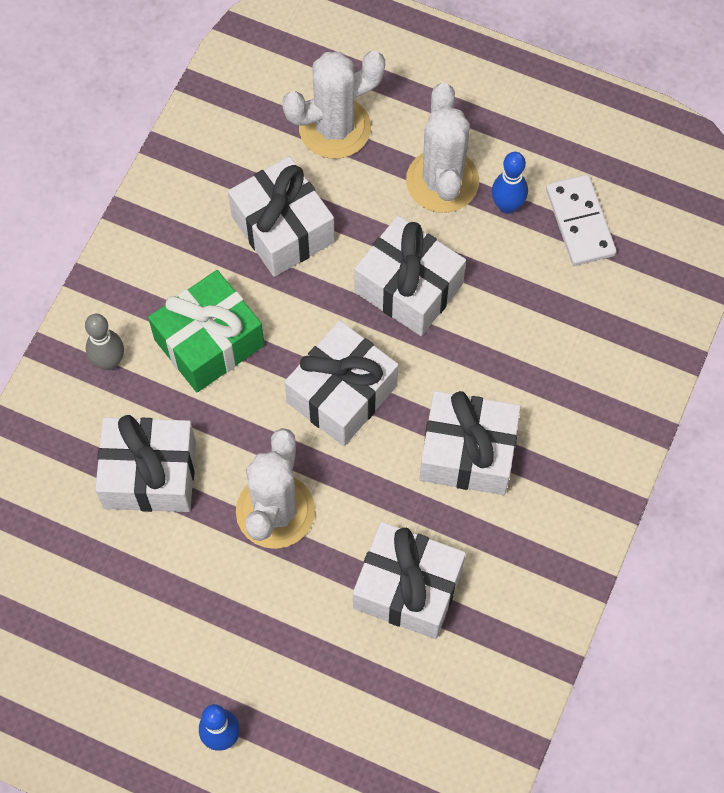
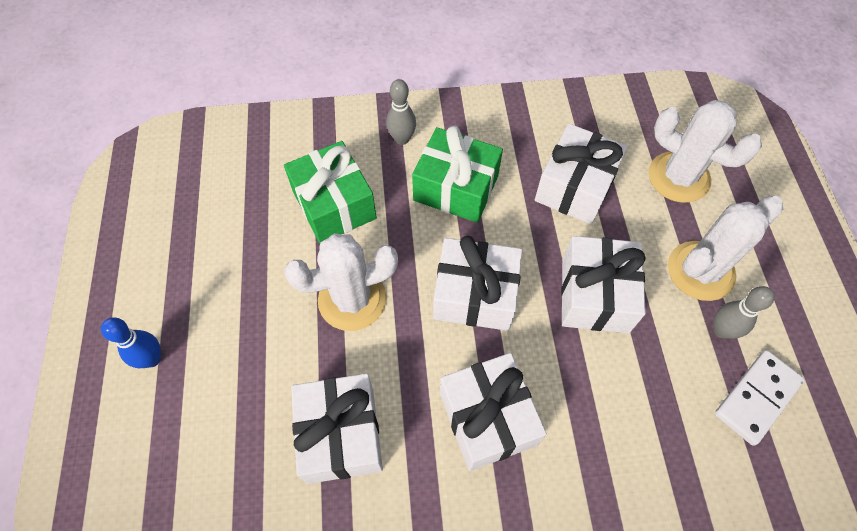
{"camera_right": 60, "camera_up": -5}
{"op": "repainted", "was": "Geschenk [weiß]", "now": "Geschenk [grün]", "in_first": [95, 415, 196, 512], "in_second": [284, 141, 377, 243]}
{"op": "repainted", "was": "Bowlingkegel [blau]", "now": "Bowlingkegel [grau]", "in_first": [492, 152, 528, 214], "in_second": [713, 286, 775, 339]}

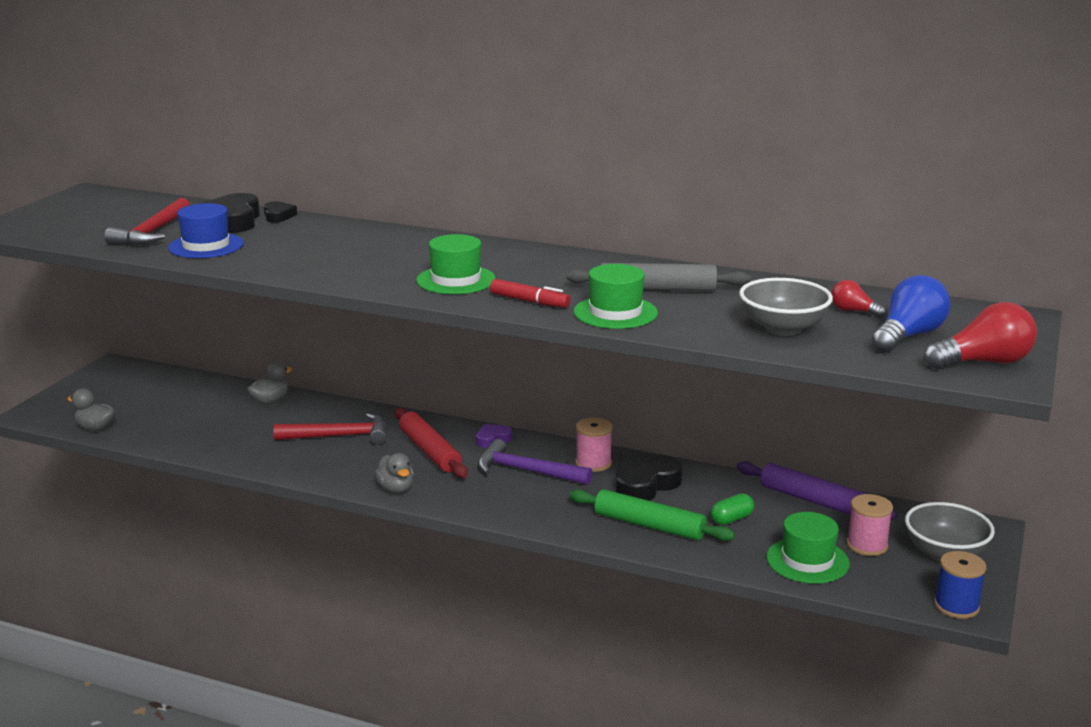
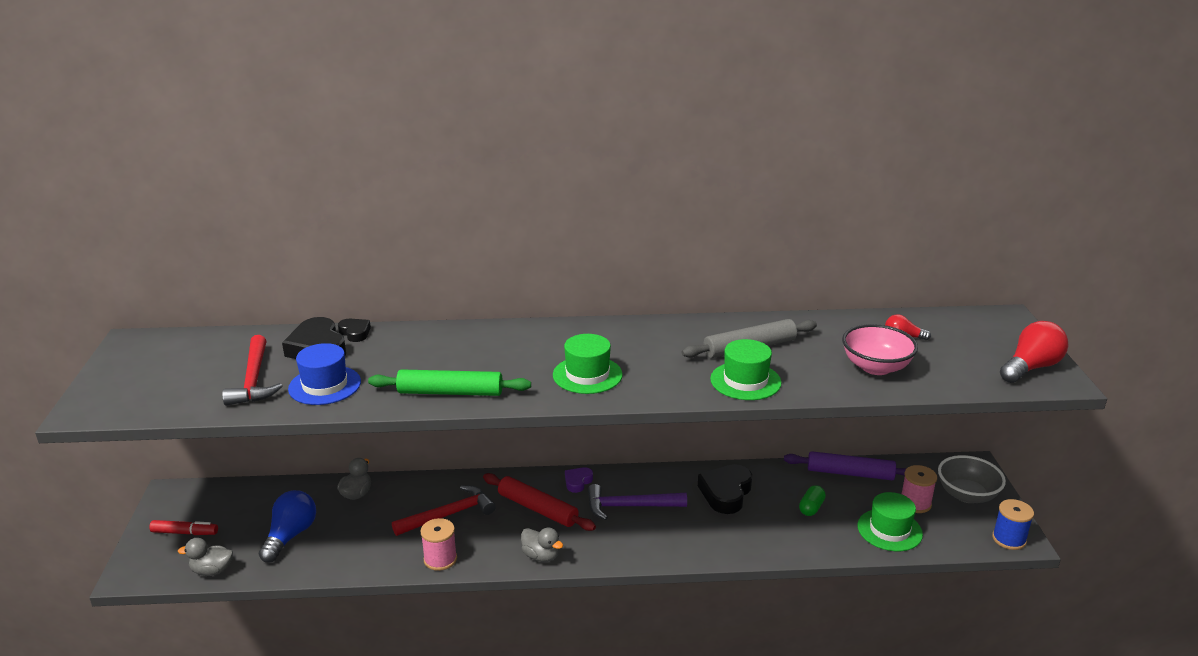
{"camera_right": -25, "camera_up": 5}
{"op": "shifted", "was": "Filzstift [rot]", "in_first": [490, 279, 571, 308], "in_second": [149, 520, 218, 535]}
{"op": "shifted", "was": "Nudelholz [grün]", "in_first": [569, 489, 735, 541], "in_second": [368, 369, 531, 396]}
{"op": "shifted", "was": "Garnrolle [rosa]", "in_first": [575, 417, 613, 472], "in_second": [420, 518, 457, 571]}
{"op": "repainted", "was": "Schüssel [grau]", "now": "Schüssel [rosa]", "in_first": [739, 278, 833, 336], "in_second": [842, 324, 918, 375]}
{"op": "shifted", "was": "Glühbirne [blau]", "in_first": [872, 275, 951, 353], "in_second": [259, 490, 316, 563]}

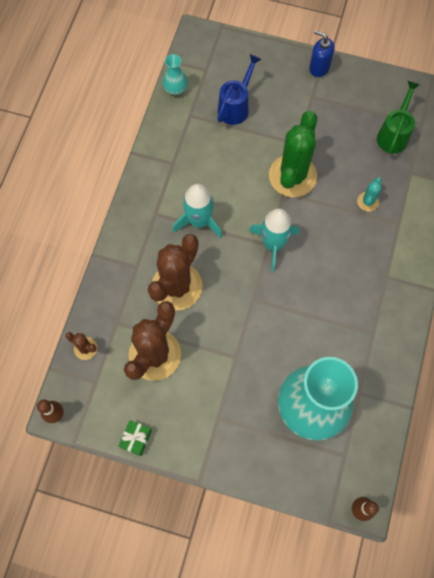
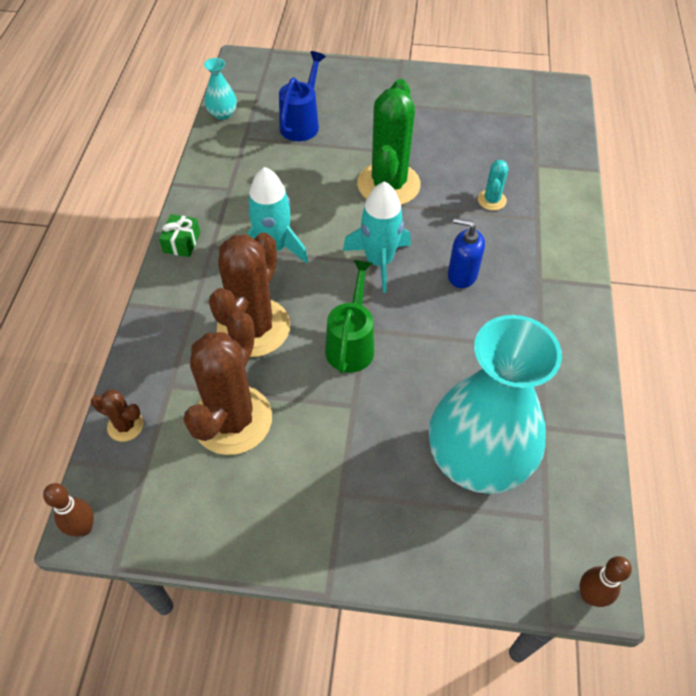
{"camera_right": -10, "camera_up": -15}
{"op": "shifted", "was": "Geschenk [grün]", "in_first": [119, 420, 152, 456], "in_second": [159, 214, 200, 257]}
{"op": "shifted", "was": "Seifenspender [blau]", "in_first": [309, 30, 334, 77], "in_second": [448, 218, 485, 288]}
{"op": "shifted", "was": "Gießkanne [grün]", "in_first": [377, 81, 420, 154], "in_second": [325, 260, 374, 373]}

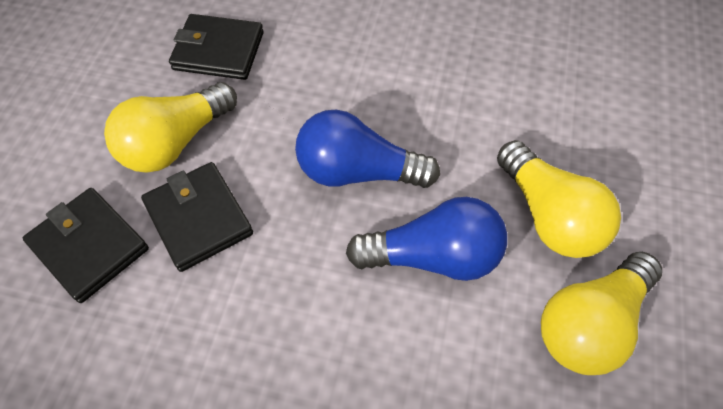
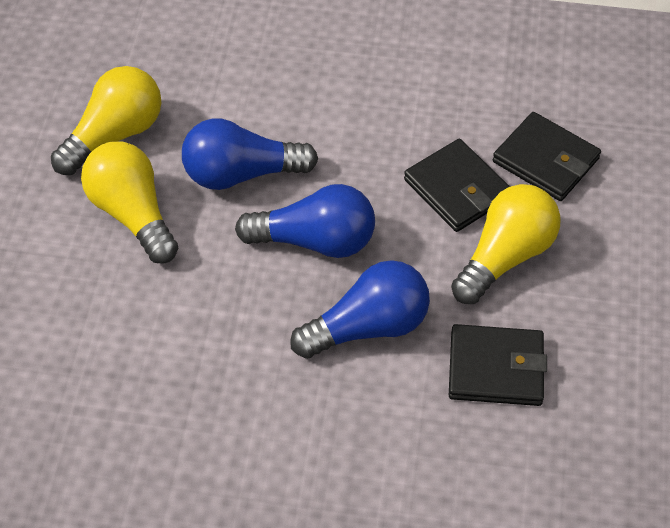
{"camera_right": 175, "camera_up": -5}
{"op": "new", "now": "Glühbirne [blau]", "in_second": [290, 260, 430, 359]}

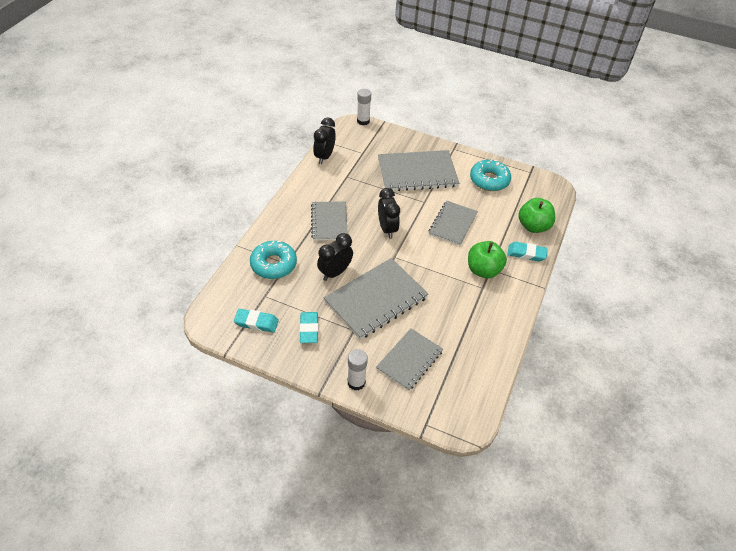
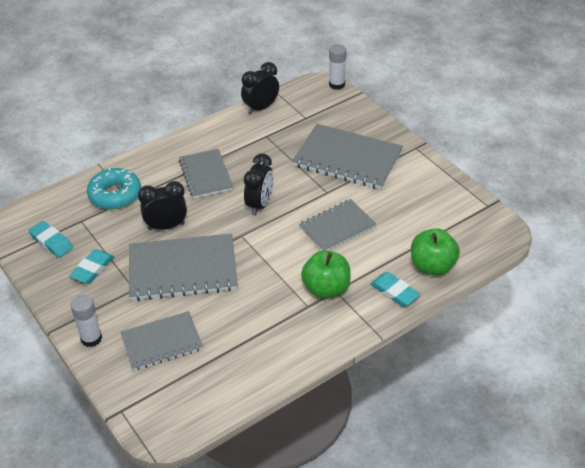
{"camera_right": 35, "camera_up": -5}
{"op": "rotated", "was": "Notizbuch [grau]", "in_first": [311, 201, 348, 241], "in_second": [179, 149, 233, 199], "clockwise": -45}
{"op": "gone", "was": "Donut [türkis]", "in_first": [470, 159, 511, 191]}

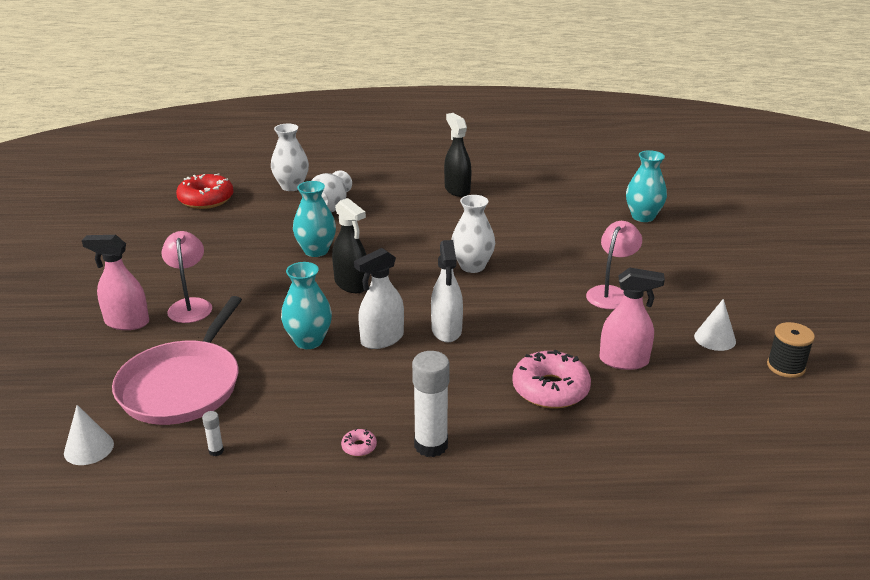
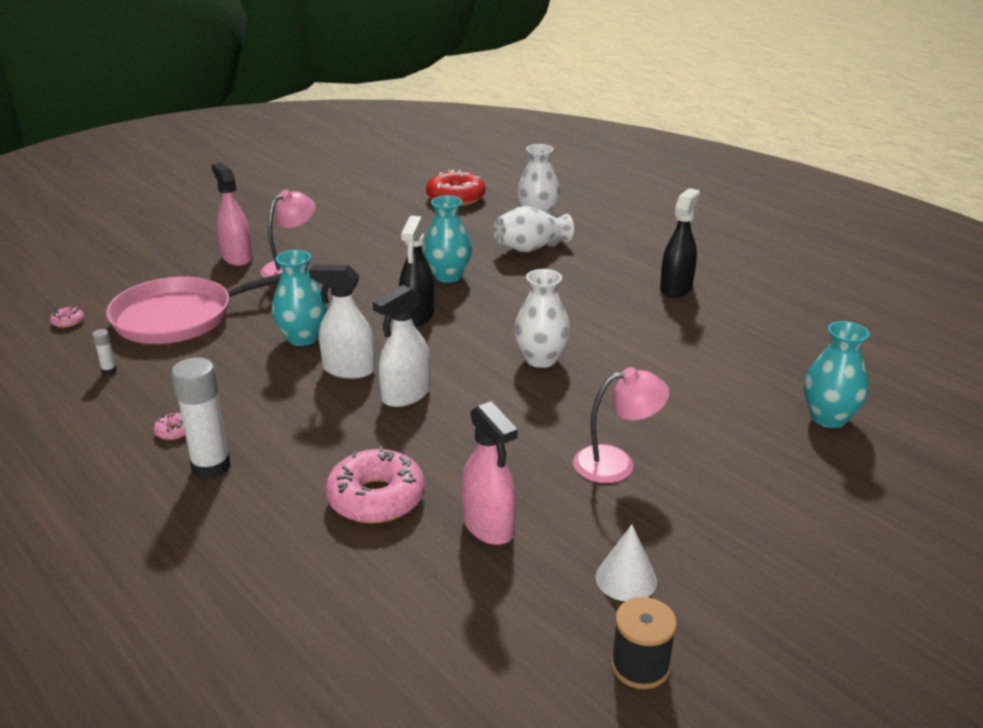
{"camera_right": 50, "camera_up": 0}
{"op": "swapped", "was": "Kegel [weiß]", "now": "Donut [rosa]", "in_first": [64, 405, 114, 465], "in_second": [50, 307, 84, 328]}

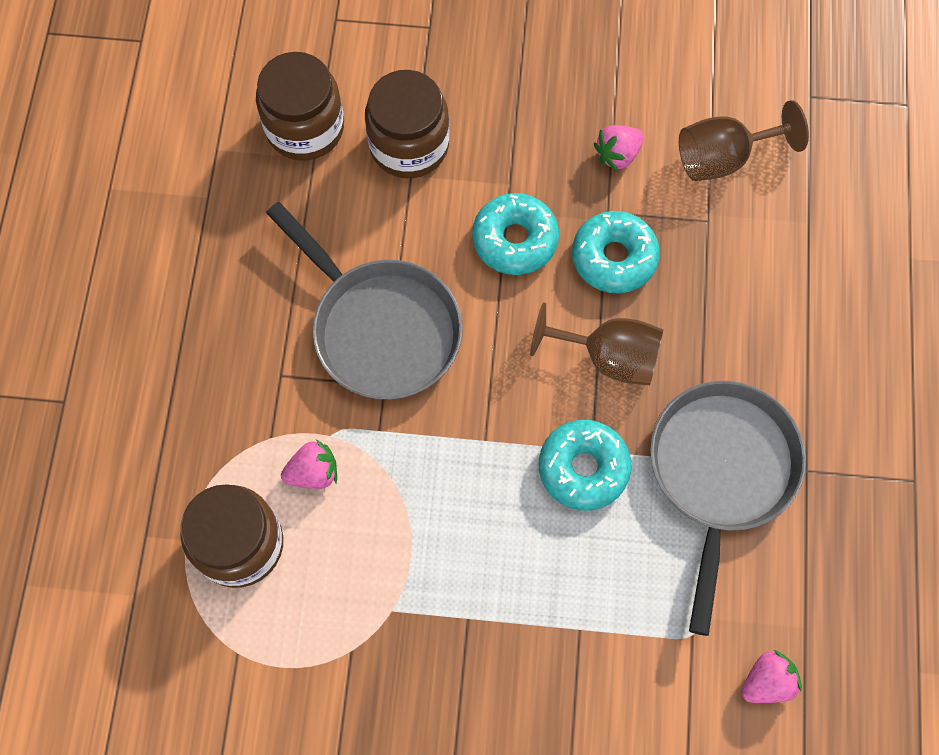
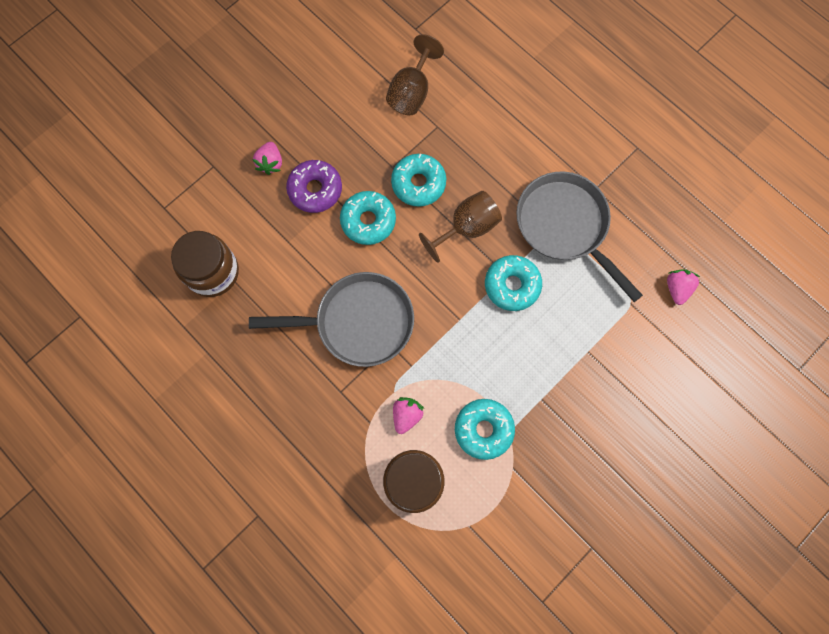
{"camera_right": -50, "camera_up": 5}
{"op": "gone", "was": "Einmachglas [braun]", "in_first": [365, 70, 449, 178]}
{"op": "shifted", "was": "Erdbeere [rosa]", "in_first": [594, 125, 644, 172], "in_second": [253, 142, 282, 175]}
{"op": "new", "now": "Donut [lila]", "in_second": [286, 160, 342, 213]}
{"op": "new", "now": "Donut [türkis]", "in_second": [455, 399, 515, 460]}

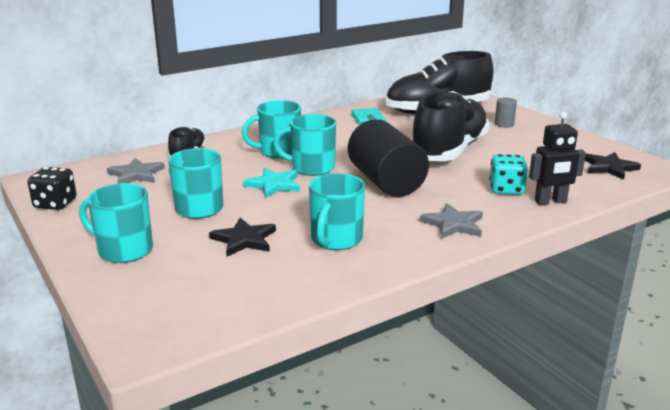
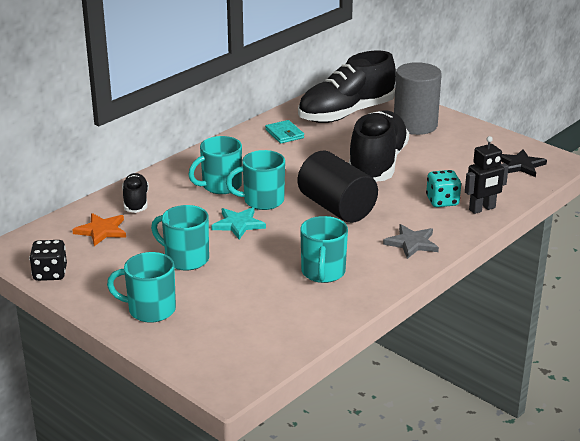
{"camera_right": -15, "camera_up": 5}
{"op": "repainted", "was": "Stern [grau]", "now": "Stern [orange]", "in_first": [107, 157, 165, 184], "in_second": [72, 213, 126, 246]}
{"op": "gone", "was": "Stern [schwarz]", "in_first": [209, 218, 276, 256]}
{"op": "scaled", "was": "Vollzylinder [grau]", "in_first": [495, 97, 517, 128], "in_second": [394, 62, 442, 135], "ratio": 2.4}

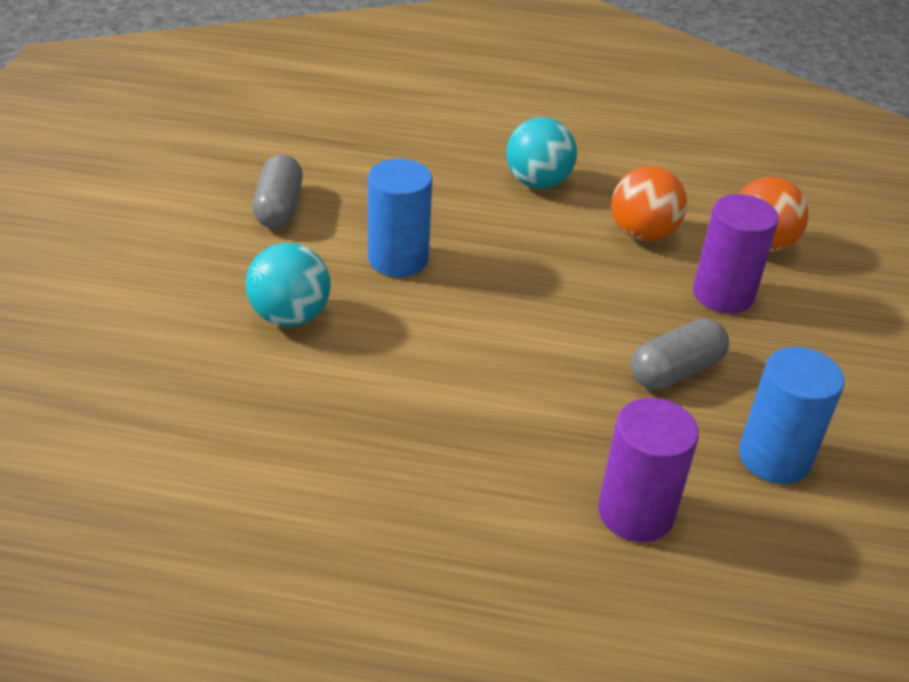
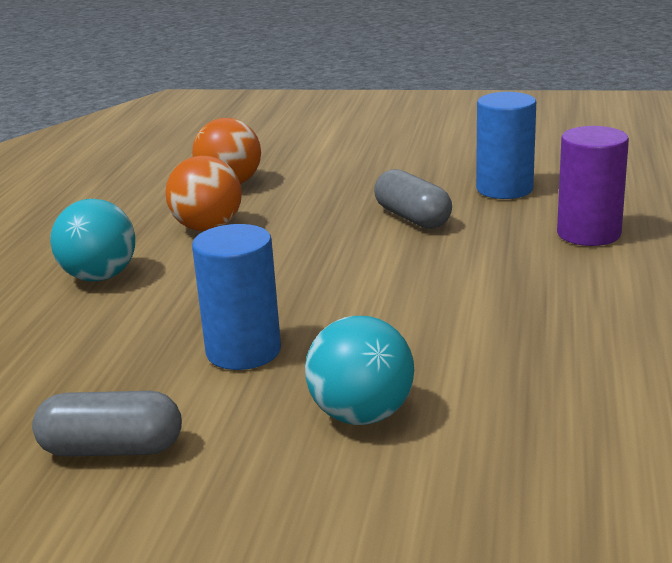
{"camera_right": -85, "camera_up": -15}
{"op": "gone", "was": "Vollzylinder [lila]", "in_first": [693, 194, 779, 313]}

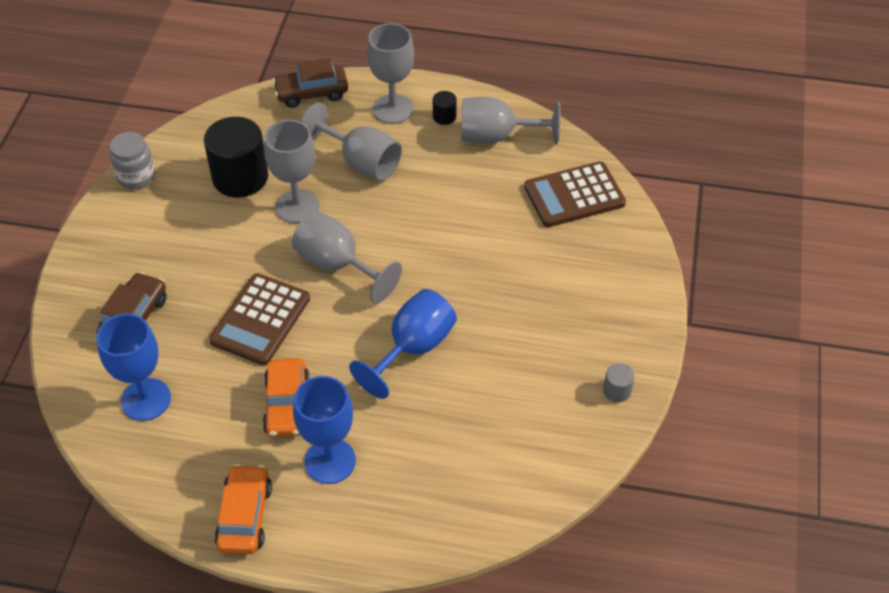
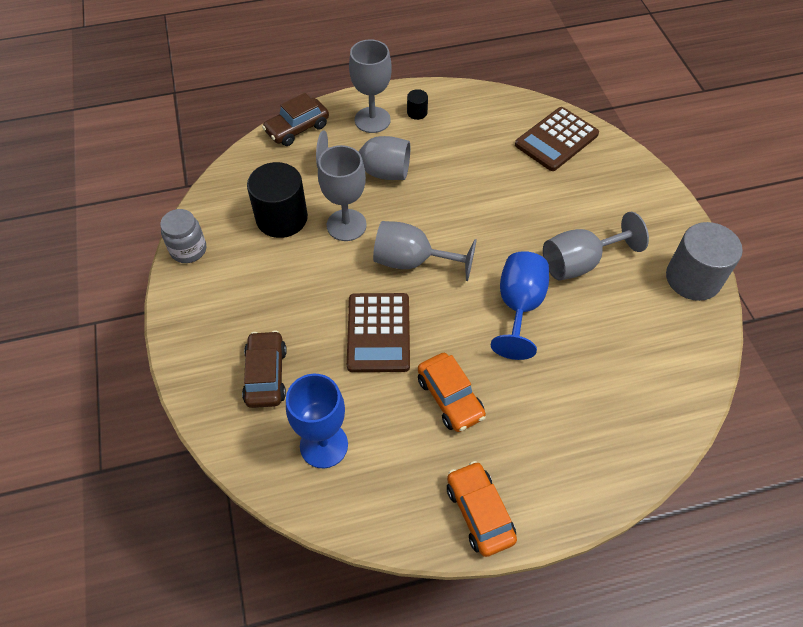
{"camera_right": -25, "camera_up": 5}
{"op": "gone", "was": "Kelch [blau]", "in_first": [293, 376, 356, 484]}
{"op": "shifted", "was": "Kelch [grau]", "in_first": [461, 97, 560, 145], "in_second": [543, 212, 649, 280]}
{"op": "scaled", "was": "Vollzylinder [grau]", "in_first": [603, 363, 635, 402], "in_second": [666, 222, 743, 301], "ratio": 2.27}

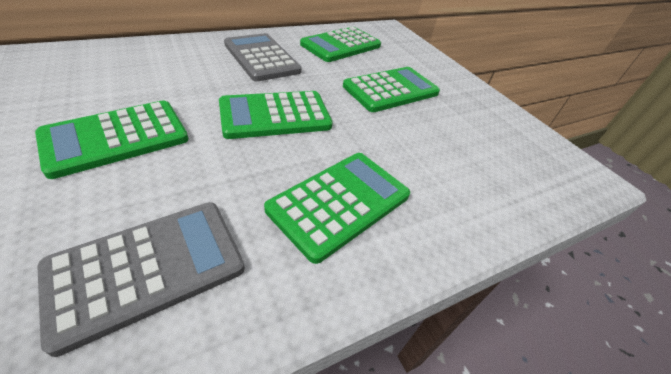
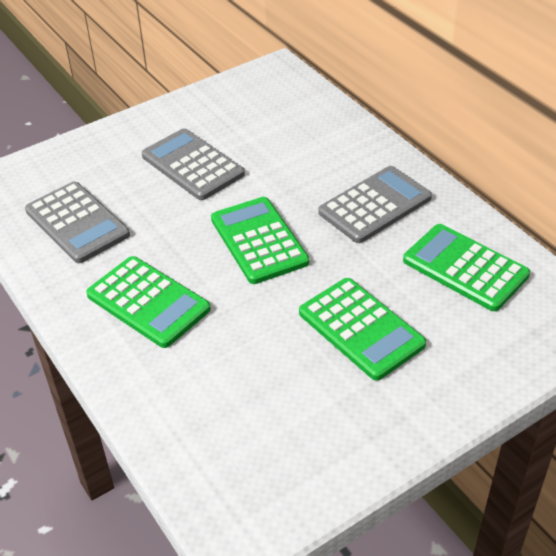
{"camera_right": 90, "camera_up": 0}
{"op": "repainted", "was": "Taschenrechner [grün]", "now": "Taschenrechner [grau]", "in_first": [35, 100, 189, 179], "in_second": [142, 128, 245, 200]}

